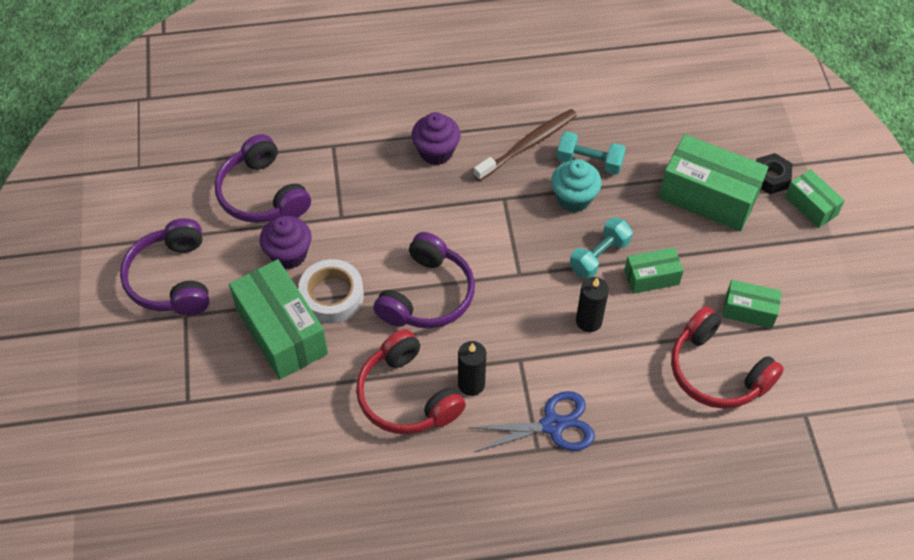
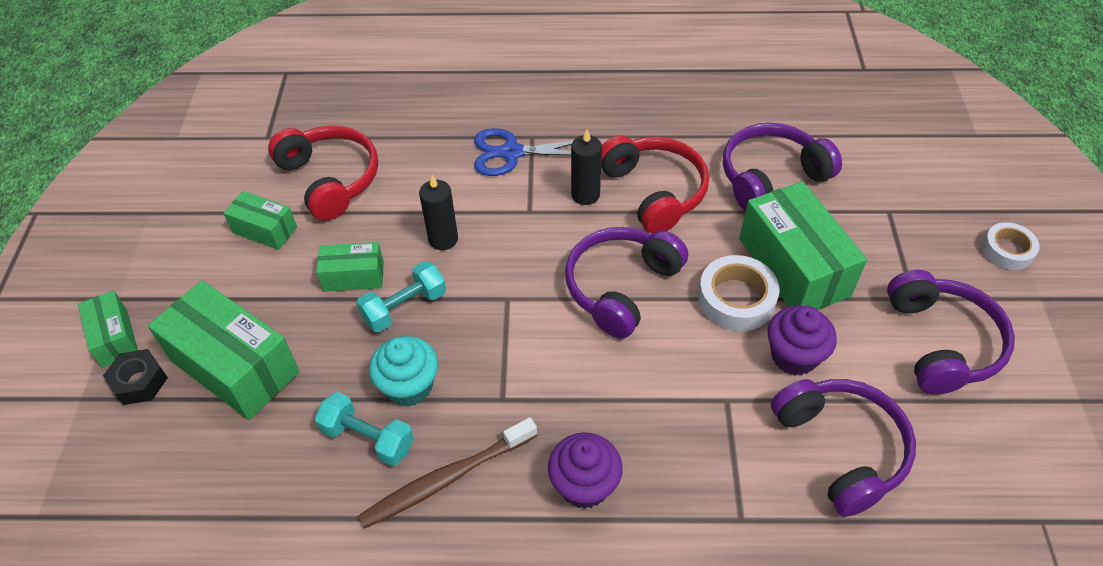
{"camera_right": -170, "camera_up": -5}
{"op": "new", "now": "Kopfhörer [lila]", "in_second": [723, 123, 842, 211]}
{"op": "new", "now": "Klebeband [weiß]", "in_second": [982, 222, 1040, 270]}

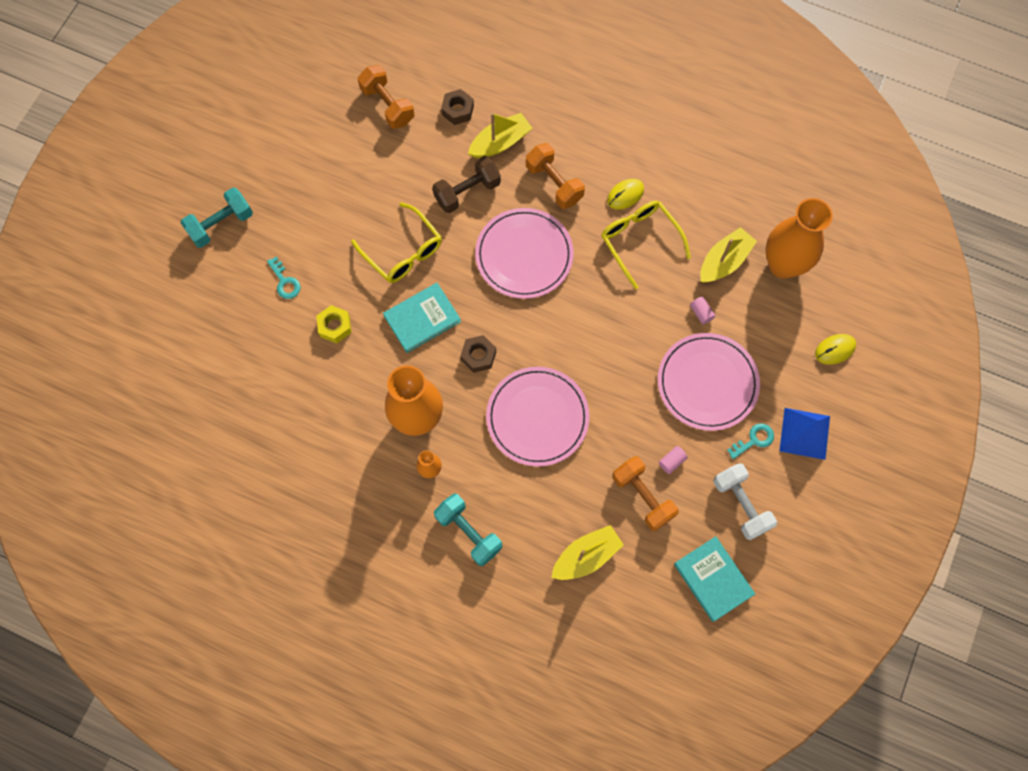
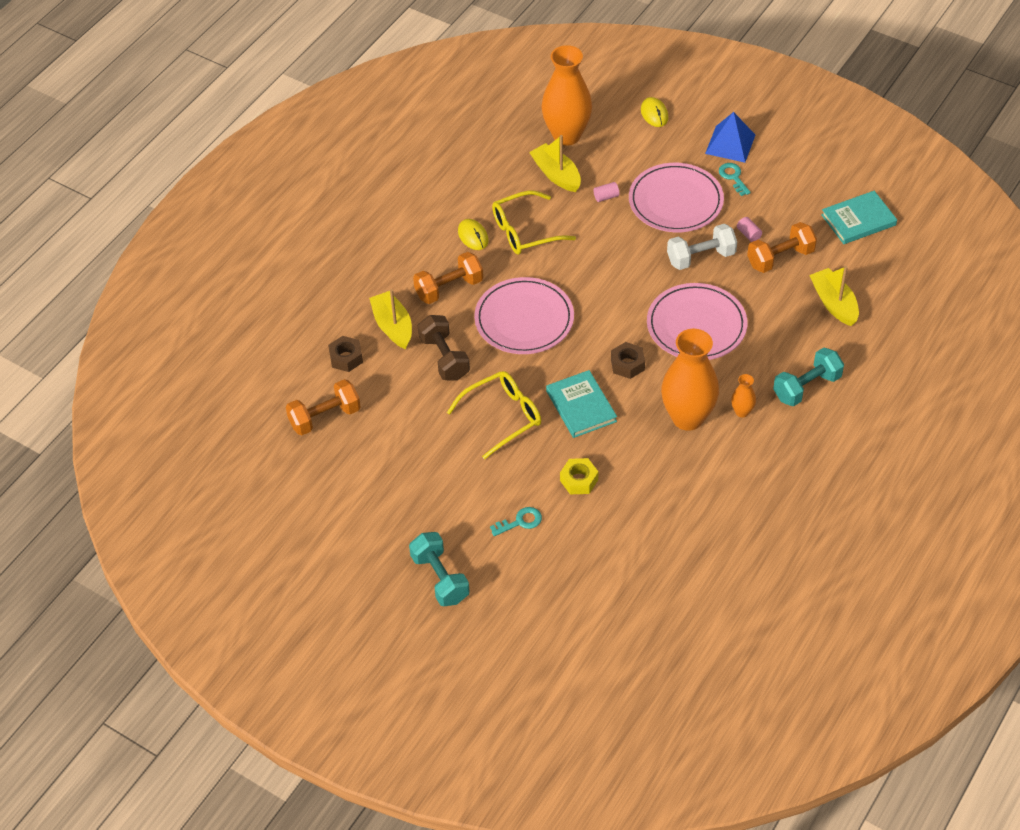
{"camera_right": -80, "camera_up": -20}
{"op": "shifted", "was": "Hantel [weiß]", "in_first": [713, 463, 777, 540], "in_second": [667, 224, 737, 270]}

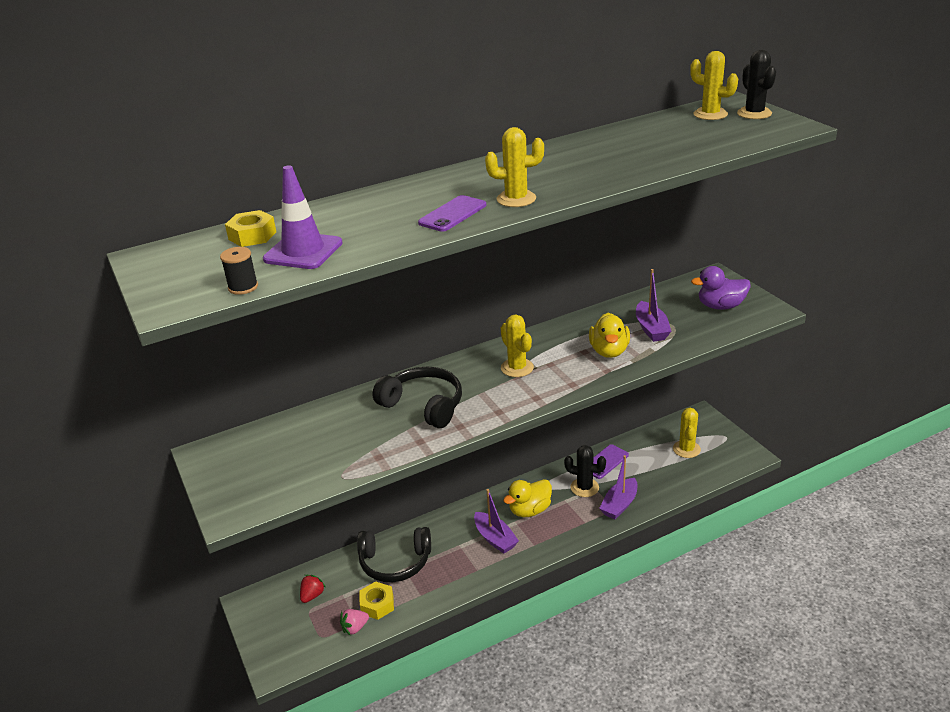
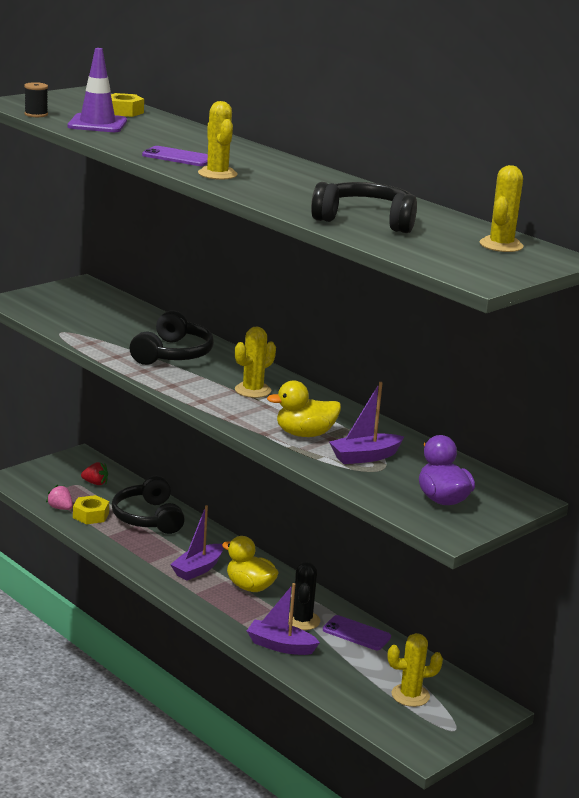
{"camera_right": 70, "camera_up": -10}
{"op": "gone", "was": "Kaktus [schwarz]", "in_first": [737, 50, 776, 119]}
{"op": "new", "now": "Kopfhörer [schwarz]", "in_second": [311, 182, 417, 233]}

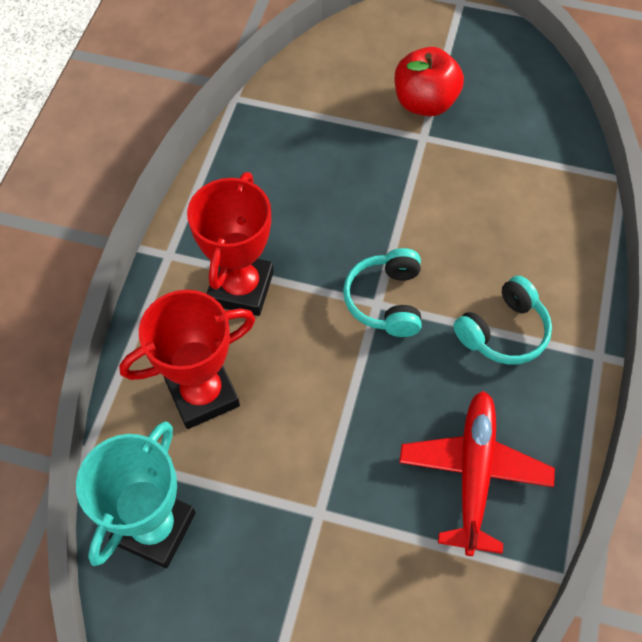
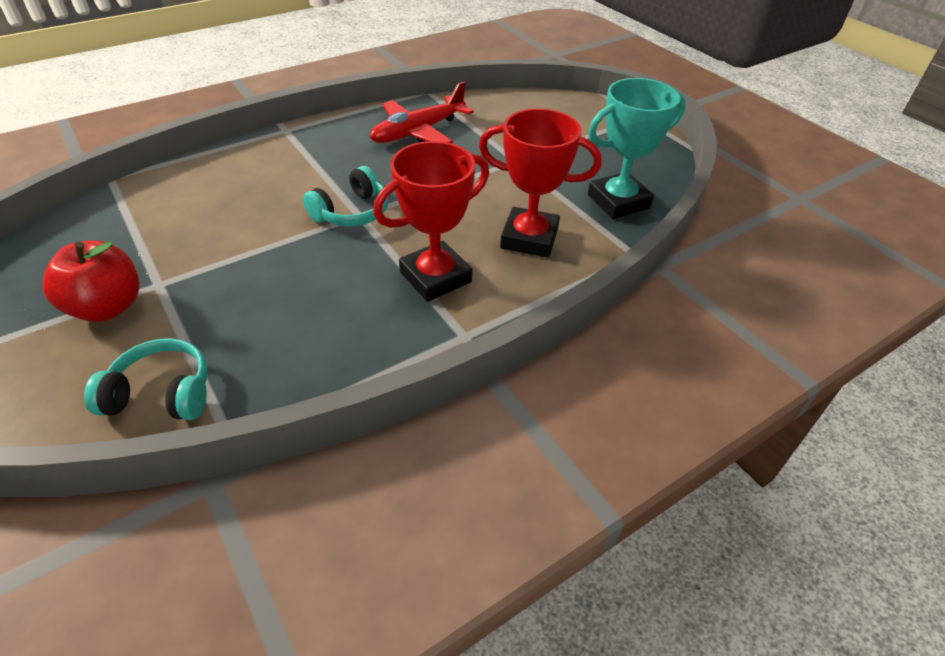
{"camera_right": -140, "camera_up": -15}
{"op": "shifted", "was": "Kopfhörer [türkis]", "in_first": [453, 276, 552, 365], "in_second": [84, 338, 208, 420]}

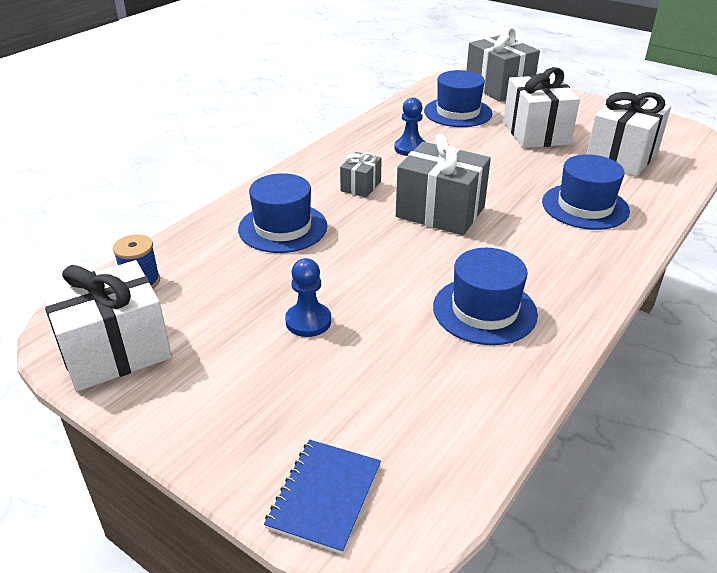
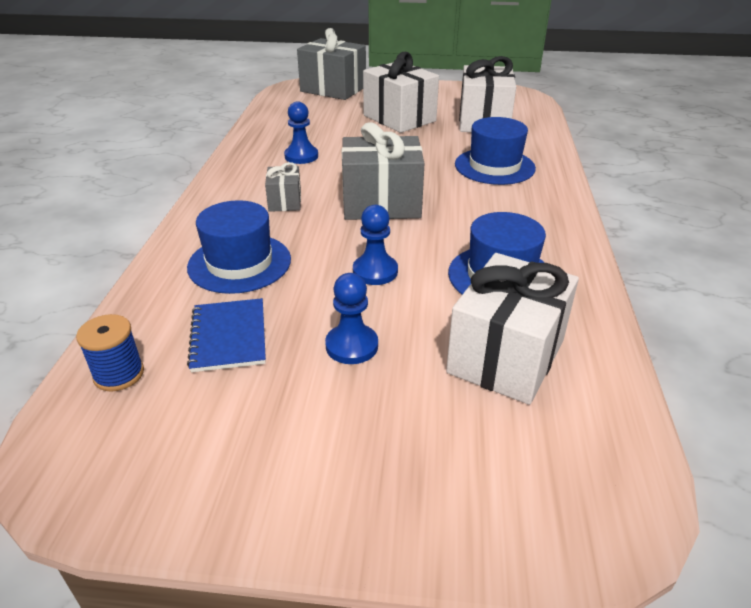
{"camera_right": -30, "camera_up": 0}
{"op": "shifted", "was": "Geschenk [weiß]", "in_first": [40, 260, 172, 392], "in_second": [446, 253, 579, 405]}
{"op": "shifted", "was": "Notizbuch [blau]", "in_first": [264, 440, 381, 554], "in_second": [187, 298, 266, 372]}
{"op": "gone", "was": "Hut [blau]", "in_first": [424, 70, 493, 127]}
{"op": "new", "now": "Bauer [blau]", "in_second": [353, 205, 398, 285]}

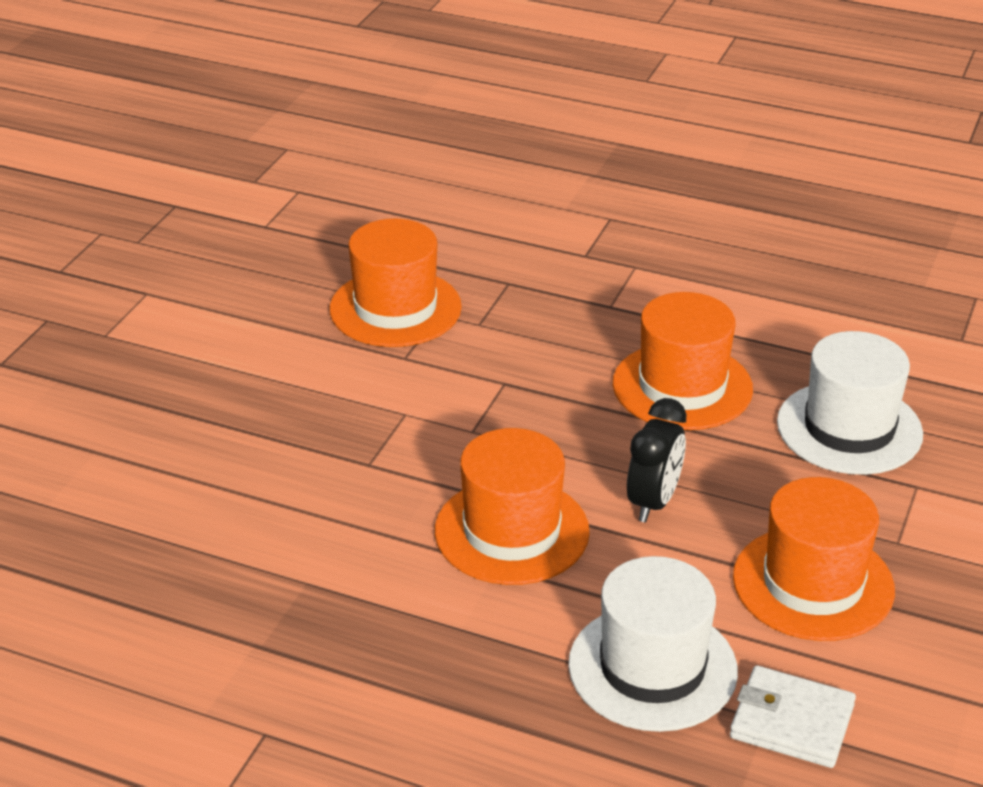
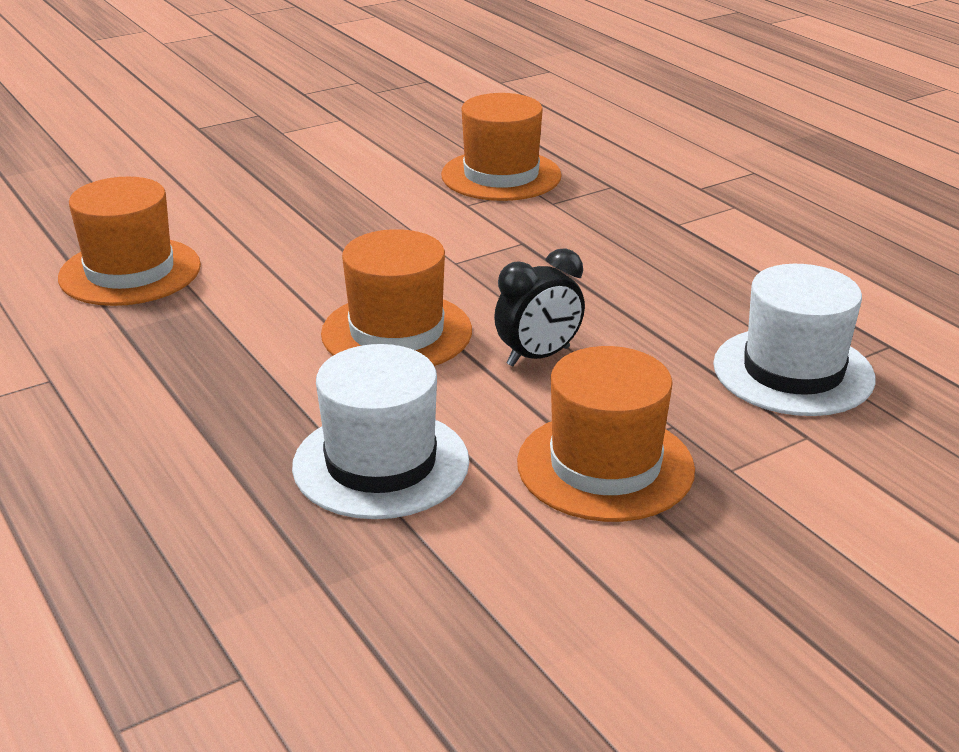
{"camera_right": 35, "camera_up": -5}
{"op": "shifted", "was": "Hut [orange]", "in_first": [613, 292, 753, 430], "in_second": [58, 177, 201, 306]}
{"op": "gone", "was": "Geldbörse [weiß]", "in_first": [730, 665, 856, 768]}

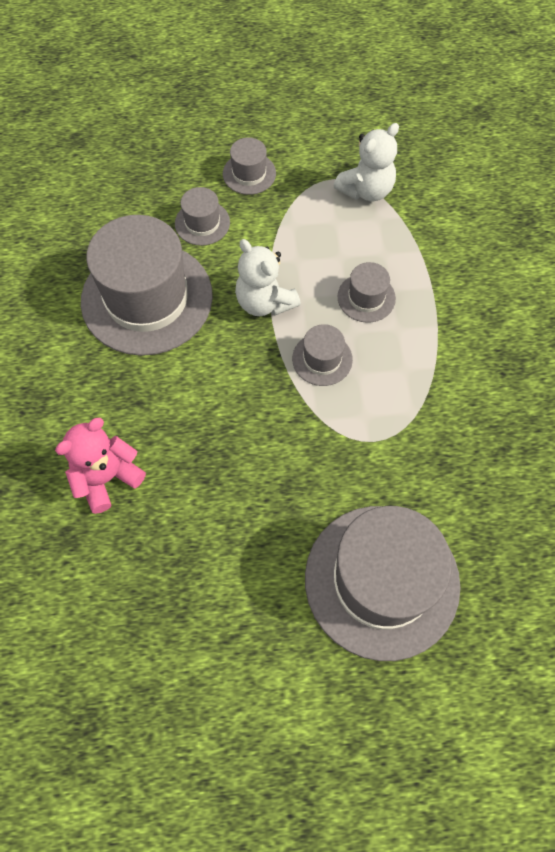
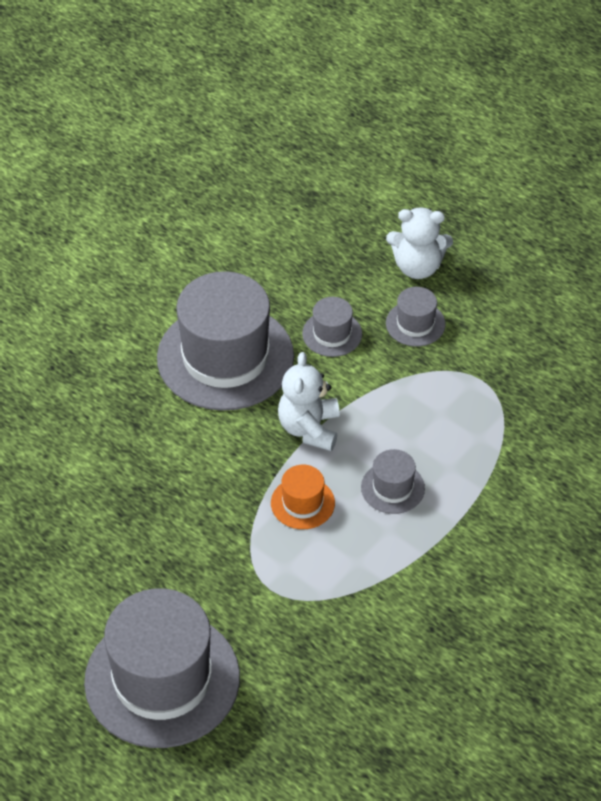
{"camera_right": 45, "camera_up": -15}
{"op": "gone", "was": "Teddybär [rosa]", "in_first": [55, 418, 146, 514]}
{"op": "repainted", "was": "Hut [grau]", "now": "Hut [orange]", "in_first": [292, 324, 353, 386], "in_second": [271, 465, 335, 529]}
{"op": "shifted", "was": "Teddybär [weiß]", "in_first": [334, 123, 399, 201], "in_second": [386, 207, 453, 279]}

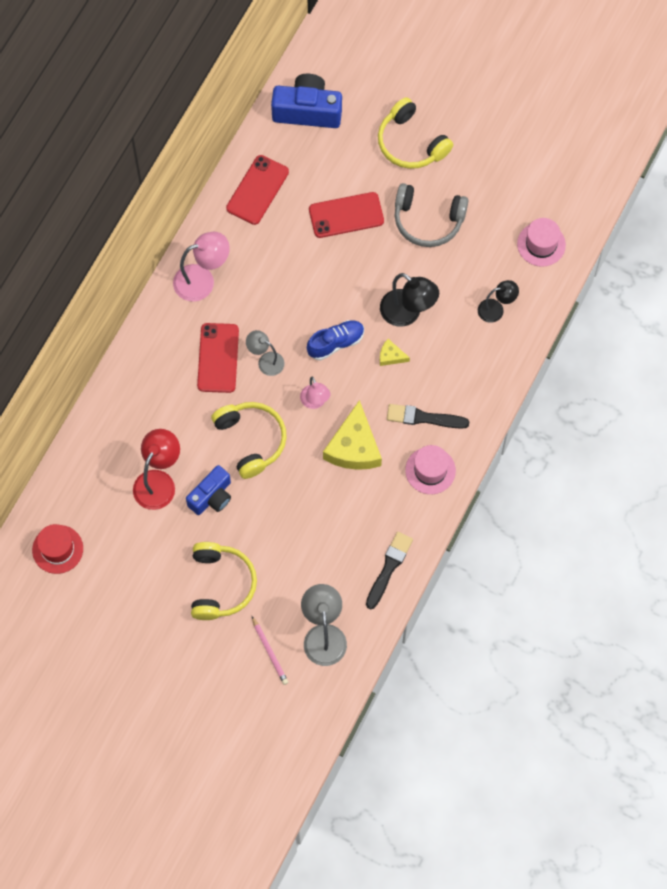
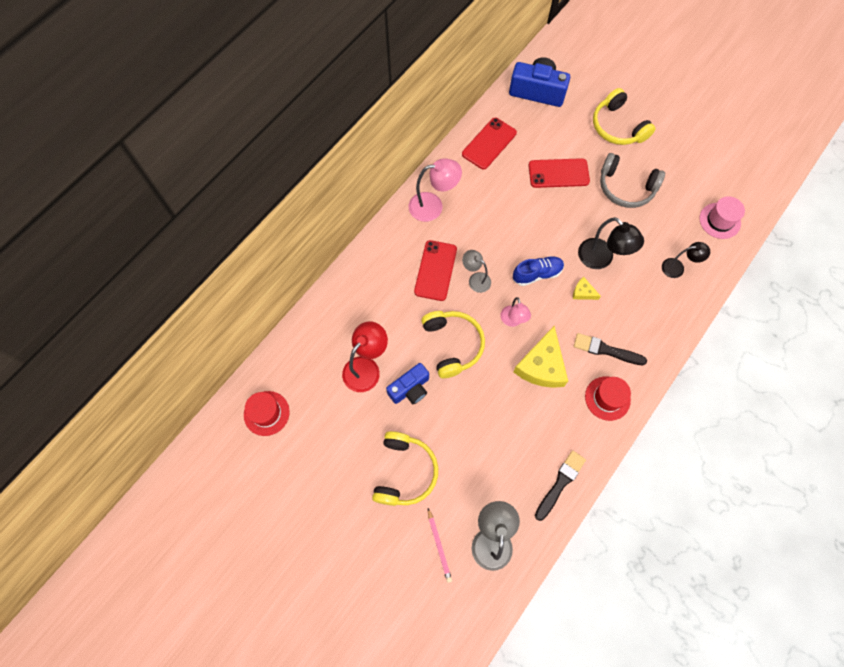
{"camera_right": 10, "camera_up": 0}
{"op": "repainted", "was": "Hut [rosa]", "now": "Hut [rot]", "in_first": [405, 445, 456, 494], "in_second": [585, 377, 631, 421]}

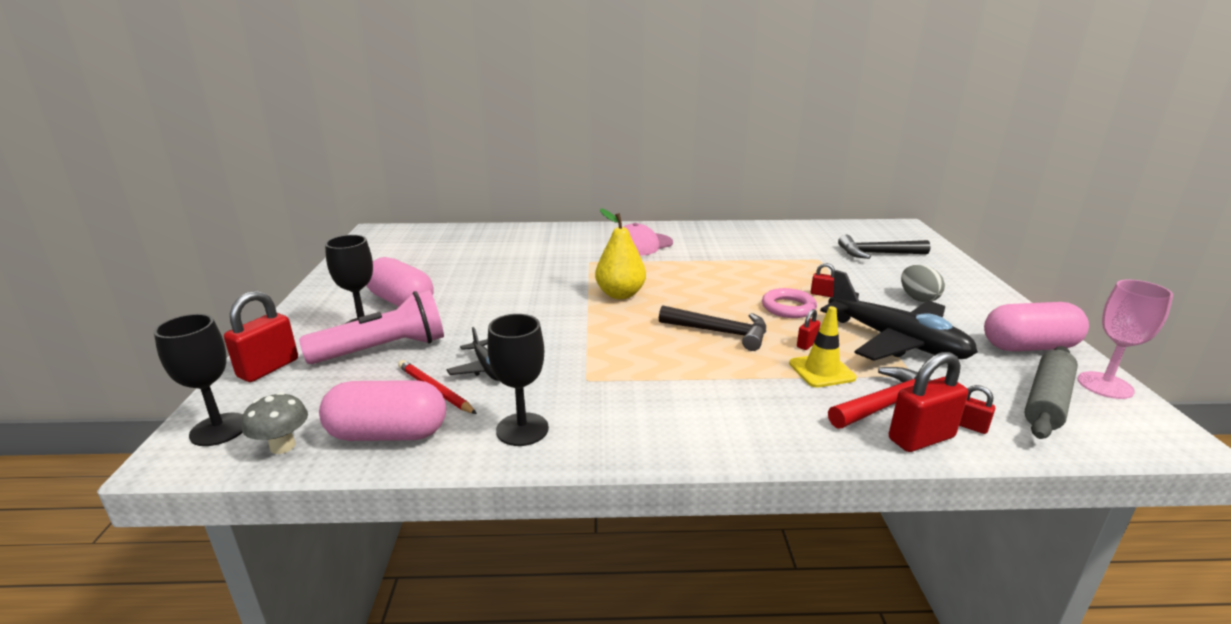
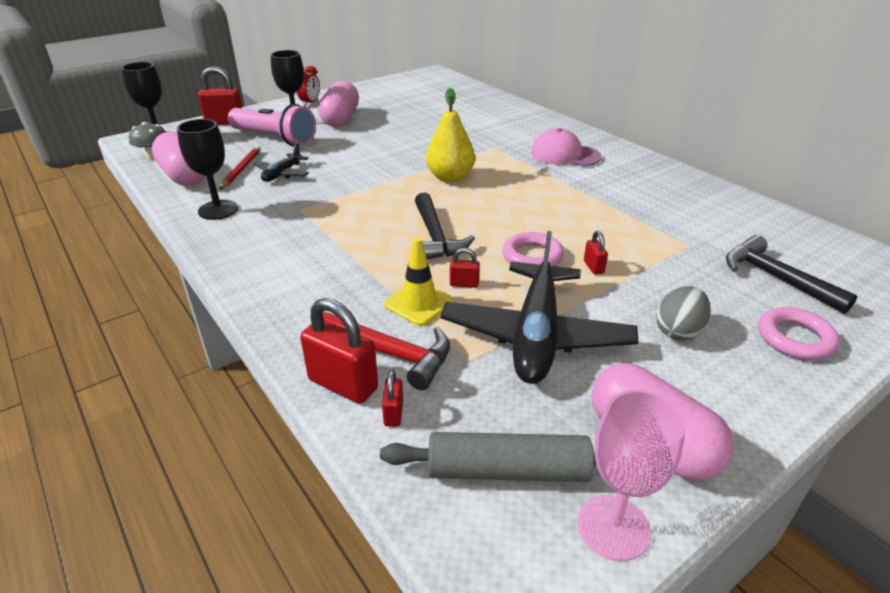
{"camera_right": 55, "camera_up": 10}
{"op": "new", "now": "Wecker [rot]", "in_second": [297, 65, 320, 107]}
{"op": "new", "now": "Ring [rosa]", "in_second": [758, 307, 840, 360]}

